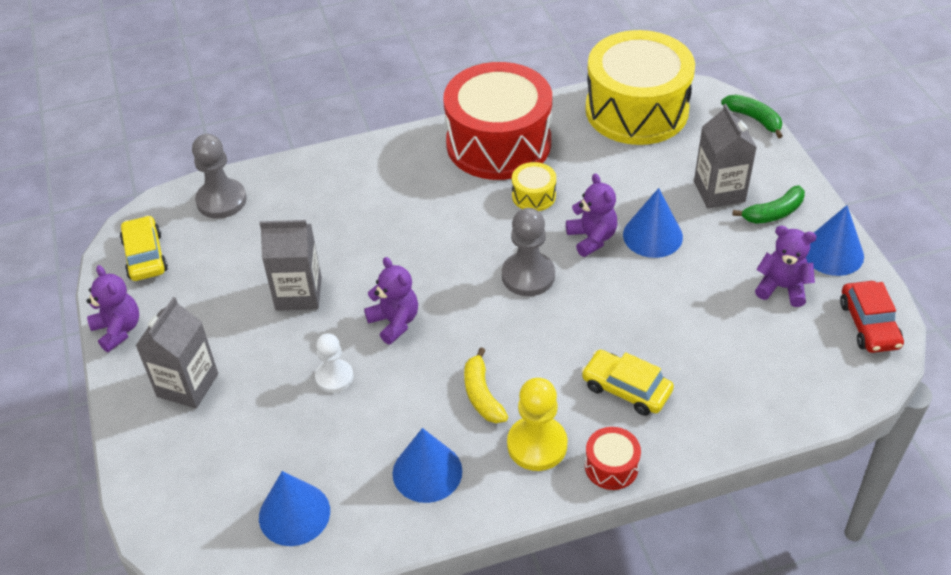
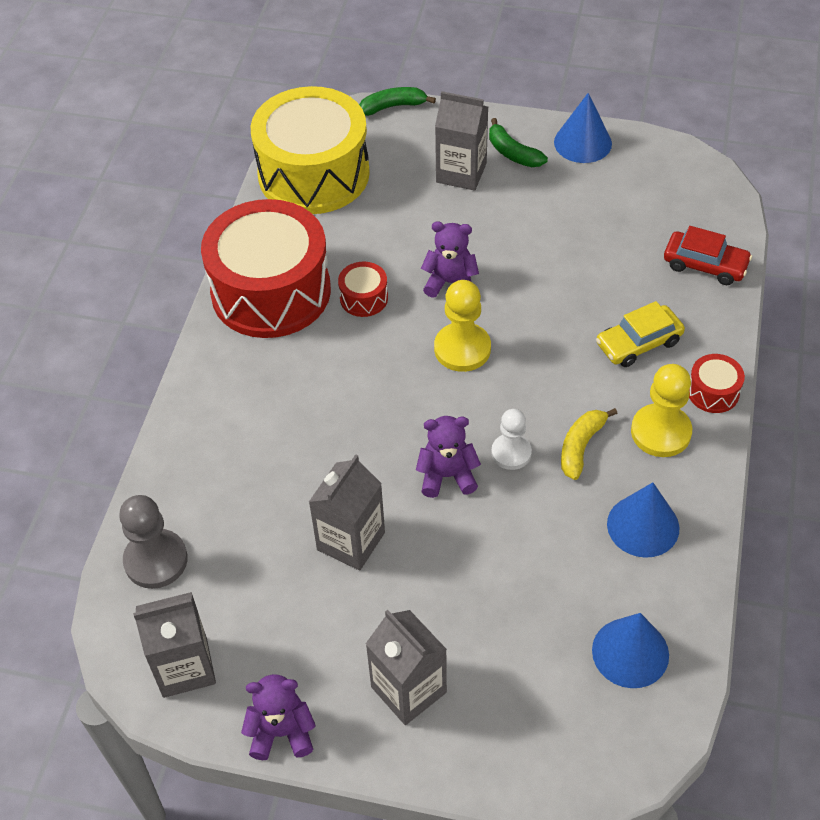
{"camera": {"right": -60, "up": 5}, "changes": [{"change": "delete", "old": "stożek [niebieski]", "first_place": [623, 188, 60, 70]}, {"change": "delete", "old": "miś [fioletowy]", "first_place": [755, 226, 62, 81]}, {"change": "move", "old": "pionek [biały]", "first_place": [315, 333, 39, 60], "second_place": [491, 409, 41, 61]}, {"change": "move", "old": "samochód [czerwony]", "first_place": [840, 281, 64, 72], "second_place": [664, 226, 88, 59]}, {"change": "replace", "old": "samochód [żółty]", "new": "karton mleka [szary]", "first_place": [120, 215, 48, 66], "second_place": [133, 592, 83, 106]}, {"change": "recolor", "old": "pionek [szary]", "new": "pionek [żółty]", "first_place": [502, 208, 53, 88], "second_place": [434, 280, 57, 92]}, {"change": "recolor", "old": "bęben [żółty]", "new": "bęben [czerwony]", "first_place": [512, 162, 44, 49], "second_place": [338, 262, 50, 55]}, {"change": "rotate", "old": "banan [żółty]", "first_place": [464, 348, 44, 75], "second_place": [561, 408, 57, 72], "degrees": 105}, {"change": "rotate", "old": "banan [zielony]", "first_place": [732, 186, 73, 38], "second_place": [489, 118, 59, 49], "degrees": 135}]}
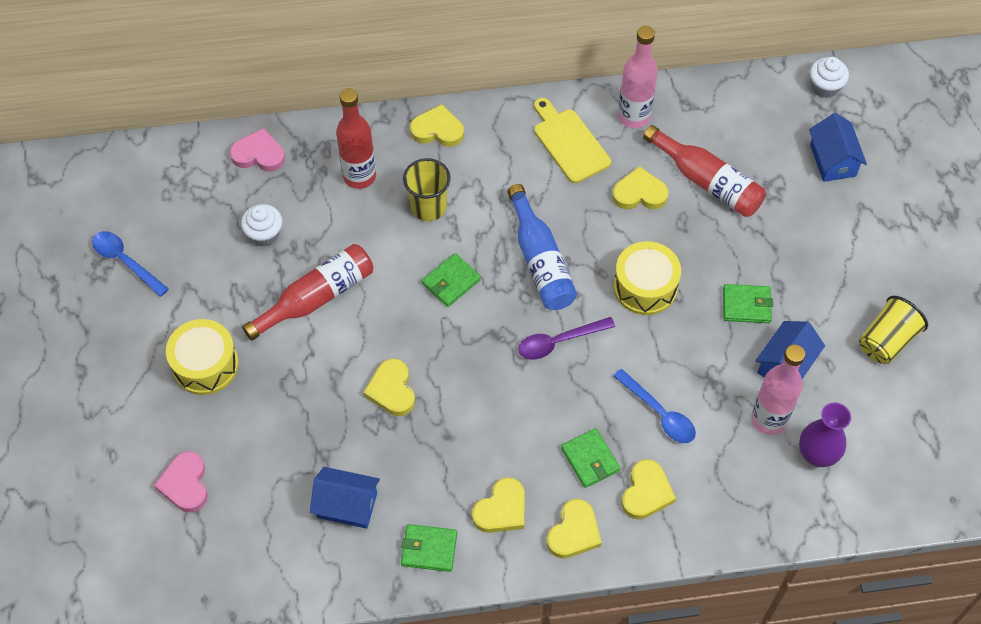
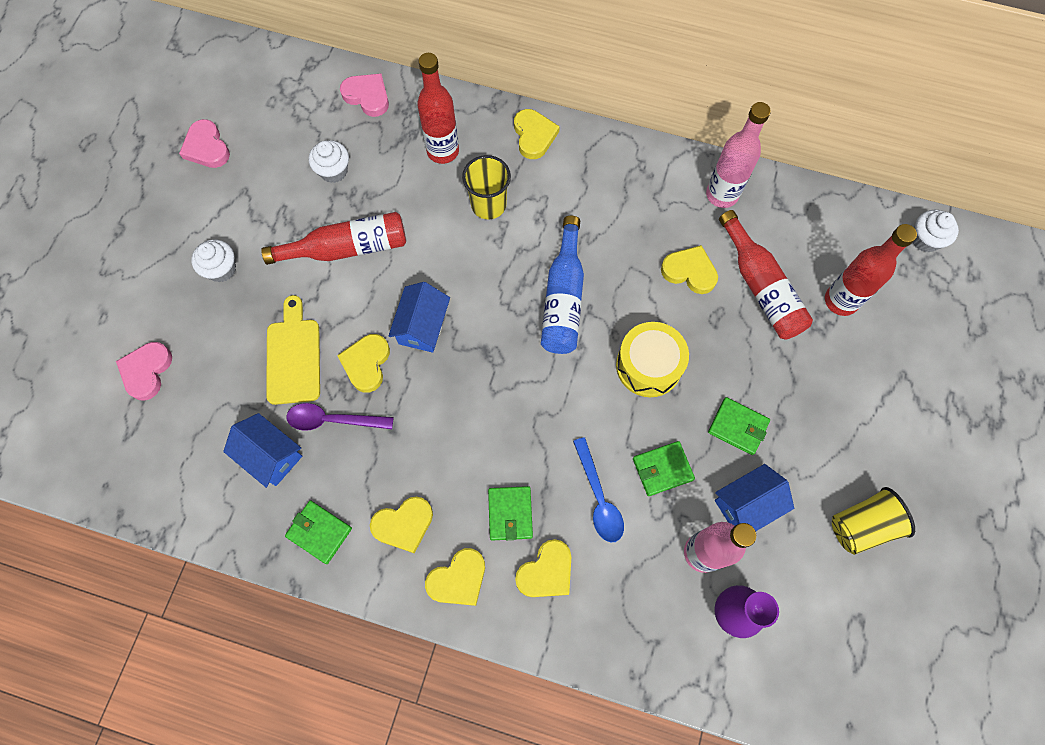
{"camera": {"right": 25, "up": 10}, "changes": [{"change": "insert", "new": "butelka [czerwony]", "second_place": [825, 224, 92, 92]}, {"change": "move", "old": "portfel [zielony]", "first_place": [422, 253, 59, 54], "second_place": [633, 441, 62, 55]}, {"change": "move", "old": "łyżka [fioletowy]", "first_place": [518, 317, 97, 43], "second_place": [286, 403, 108, 28]}, {"change": "move", "old": "deska do krojenia [żółty]", "first_place": [534, 98, 77, 85], "second_place": [266, 295, 54, 110]}, {"change": "move", "old": "domek [niebieski]", "first_place": [809, 113, 58, 69], "second_place": [388, 282, 62, 71]}, {"change": "replace", "old": "łyżka [niebieski]", "new": "serce [różowy]", "first_place": [92, 231, 77, 66], "second_place": [179, 119, 51, 49]}, {"change": "replace", "old": "bęben [żółty]", "new": "muffinka [biały]", "first_place": [166, 319, 73, 76], "second_place": [191, 239, 45, 43]}, {"change": "rotate", "old": "serce [żółty]", "first_place": [410, 104, 54, 43], "second_place": [514, 109, 46, 50], "degrees": 45}]}
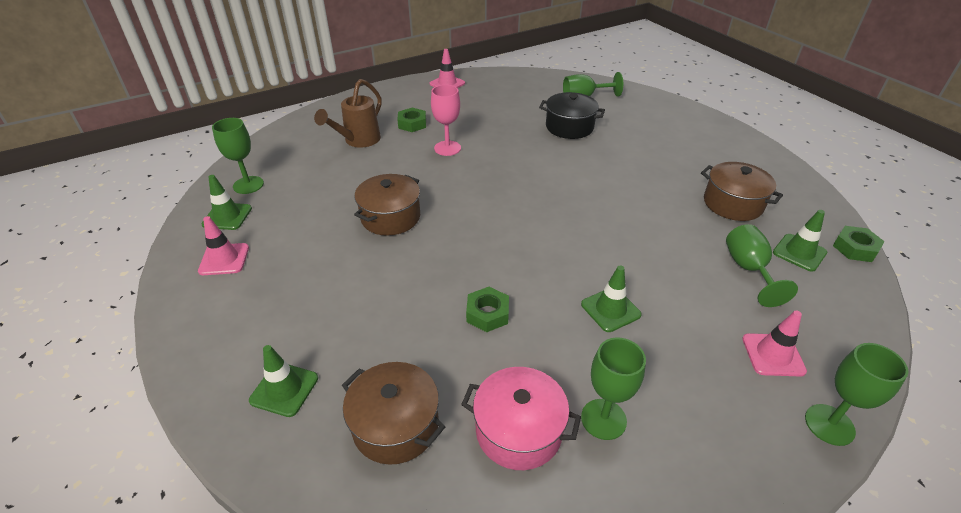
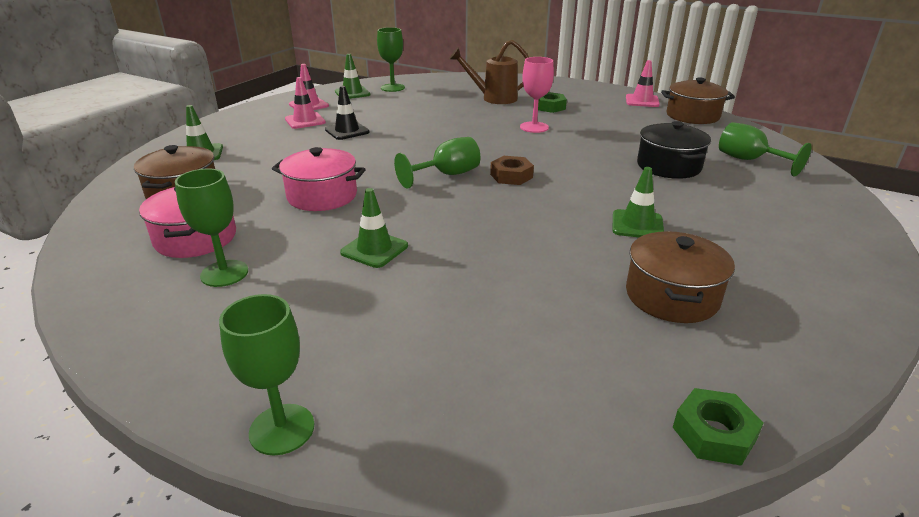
{"camera": {"right": 60, "up": -10}, "changes": [{"change": "insert", "new": "pachołek [czarny]", "second_place": [325, 86, 44, 54]}, {"change": "insert", "new": "nakrętka [brązowy]", "second_place": [490, 156, 44, 29]}, {"change": "move", "old": "garnek [brązowy]", "first_place": [354, 174, 66, 62], "second_place": [661, 78, 74, 46]}, {"change": "move", "old": "kielich [zielony]", "first_place": [726, 224, 72, 83], "second_place": [394, 137, 86, 52]}, {"change": "move", "old": "pachołek [różowy]", "first_place": [742, 311, 65, 66], "second_place": [285, 77, 41, 52]}, {"change": "move", "old": "pachołek [zielony]", "first_place": [773, 210, 54, 62], "second_place": [613, 167, 51, 70]}, {"change": "replace", "old": "nakrętka [zielony]", "new": "garnek [różowy]", "first_place": [466, 287, 43, 45], "second_place": [272, 147, 94, 64]}]}
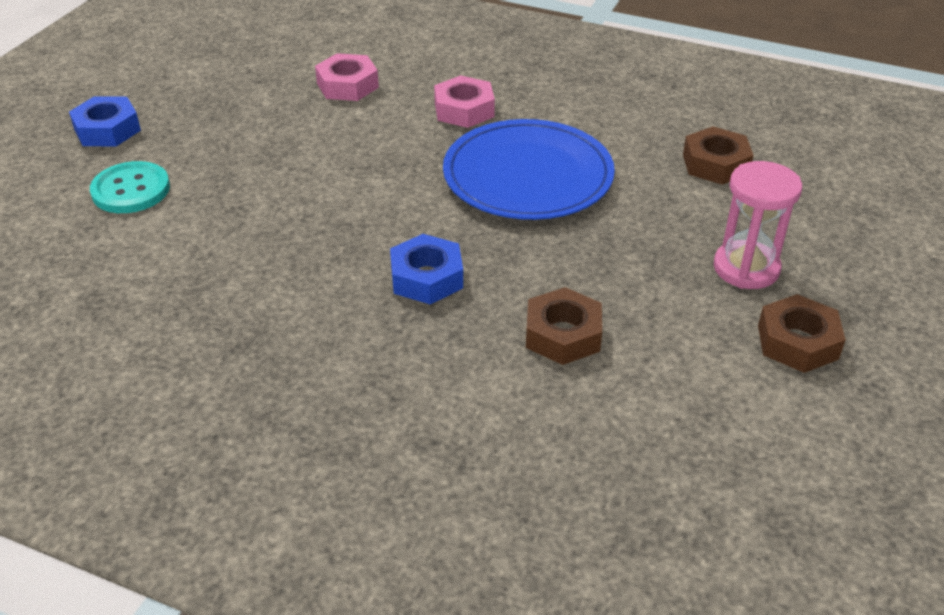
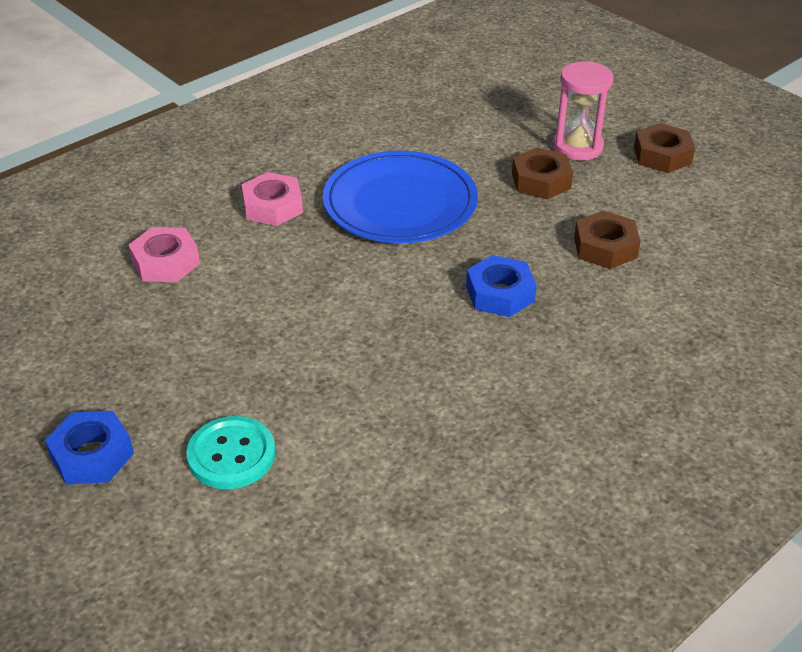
{"camera": {"right": -65, "up": 0}, "changes": [{"change": "move", "old": "nakrętka [brązowy]", "first_place": [683, 126, 71, 59], "second_place": [512, 147, 61, 53]}]}
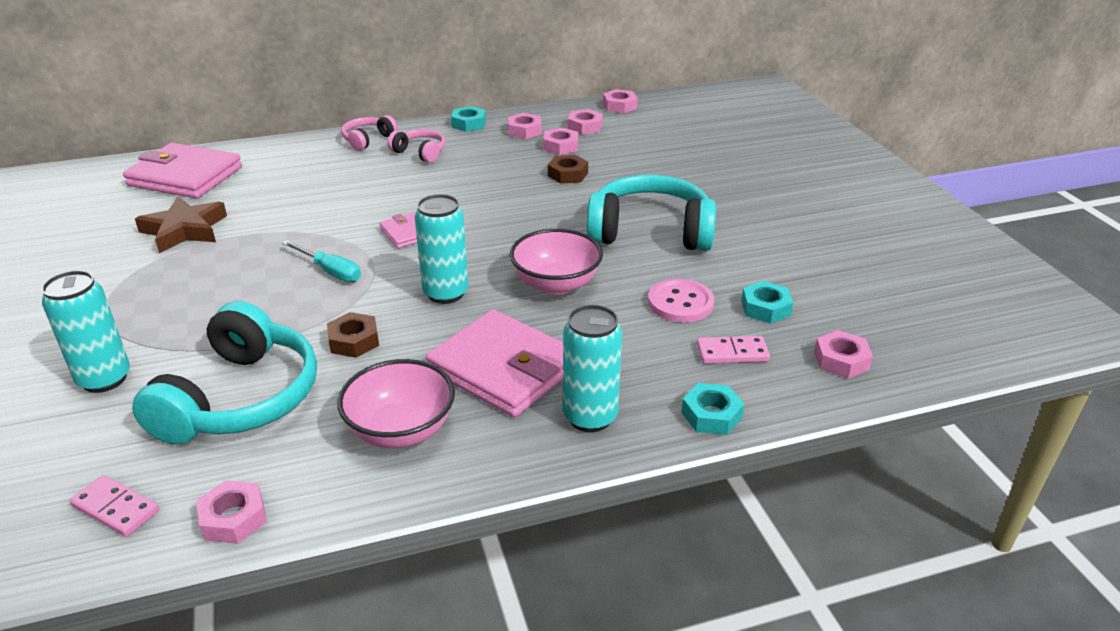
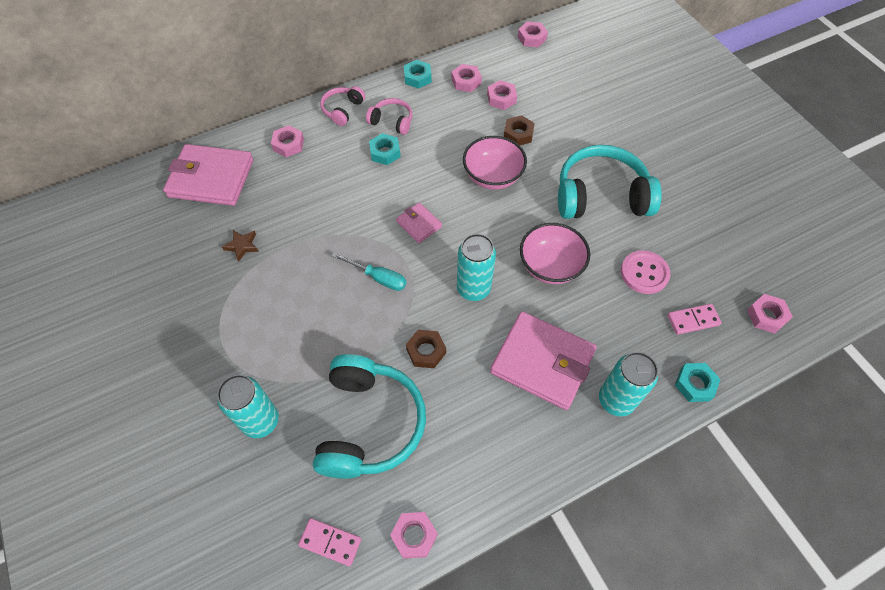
{"camera": {"right": -10, "up": 25}, "changes": [{"change": "move", "old": "miska [różowy]", "first_place": [337, 359, 118, 89], "second_place": [463, 136, 64, 54]}, {"change": "move", "old": "nakrętka [różowy]", "first_place": [568, 109, 35, 26], "second_place": [271, 125, 33, 32]}, {"change": "move", "old": "nakrętka [turkusowy]", "first_place": [741, 281, 52, 43], "second_place": [369, 133, 32, 32]}, {"change": "resize", "old": "gwiazda [brązowy]", "first_place": [135, 197, 92, 56], "second_place": [222, 230, 37, 32], "factor": 0.52}]}
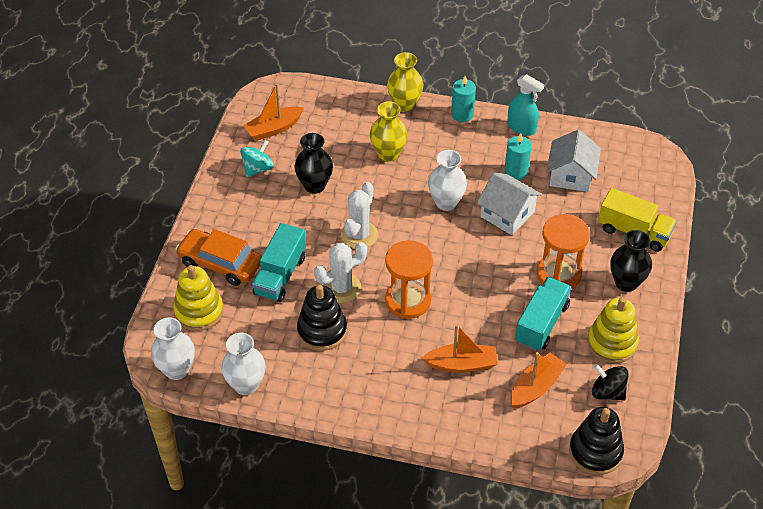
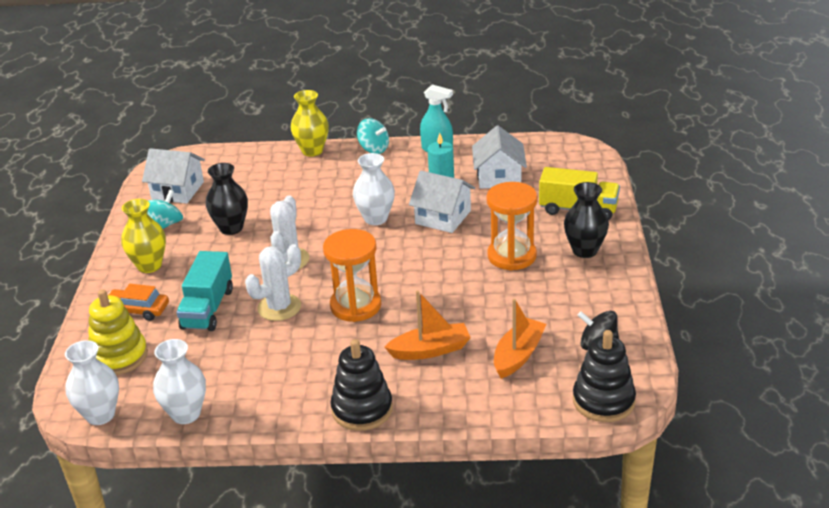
{"camera": {"right": -10, "up": -15}, "changes": [{"change": "delete", "old": "ciężarówka [turkusowy]", "first_place": [515, 277, 56, 74]}, {"change": "delete", "old": "zabawka nakładanka [żółty]", "first_place": [587, 297, 52, 66]}, {"change": "move", "old": "zabawka nakładanka [czarny]", "first_place": [297, 285, 50, 66], "second_place": [330, 339, 63, 92]}, {"change": "move", "old": "wazon [żółty]", "first_place": [370, 101, 37, 61], "second_place": [121, 199, 45, 74]}, {"change": "replace", "old": "łódka [pomarańczowy]", "new": "domek [biały]", "first_place": [243, 83, 61, 58], "second_place": [142, 148, 63, 56]}, {"change": "replace", "old": "świeca [turkusowy]", "new": "bączek [turkusowy]", "first_place": [451, 76, 25, 46], "second_place": [357, 118, 32, 36]}, {"change": "resize", "old": "samochód [pomarańczowy]", "first_place": [176, 229, 86, 57], "second_place": [109, 284, 60, 37], "factor": 0.66}]}
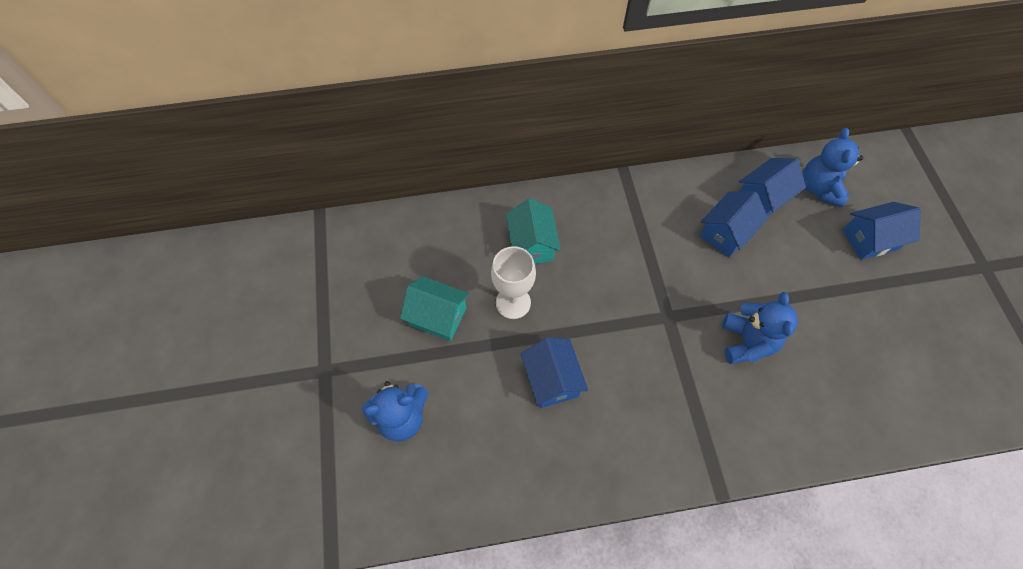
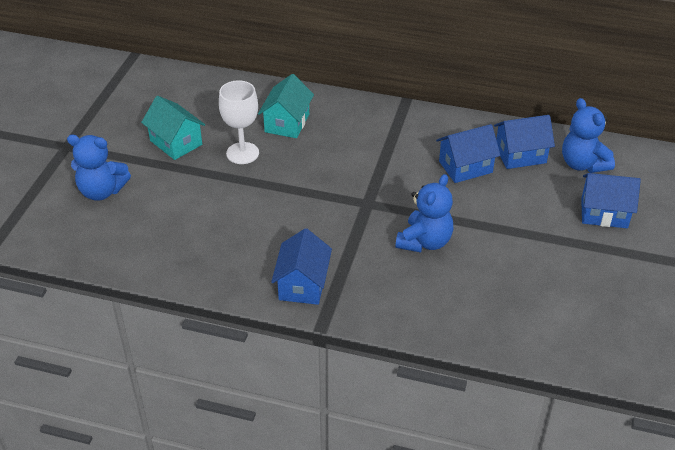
{"camera": {"right": 25, "up": -20}, "changes": [{"change": "move", "old": "domek [niebieski]", "first_place": [521, 337, 67, 71], "second_place": [271, 228, 61, 77]}, {"change": "rotate", "old": "miś [niebieski]", "first_place": [803, 128, 60, 79], "second_place": [562, 98, 53, 75], "degrees": -60}]}
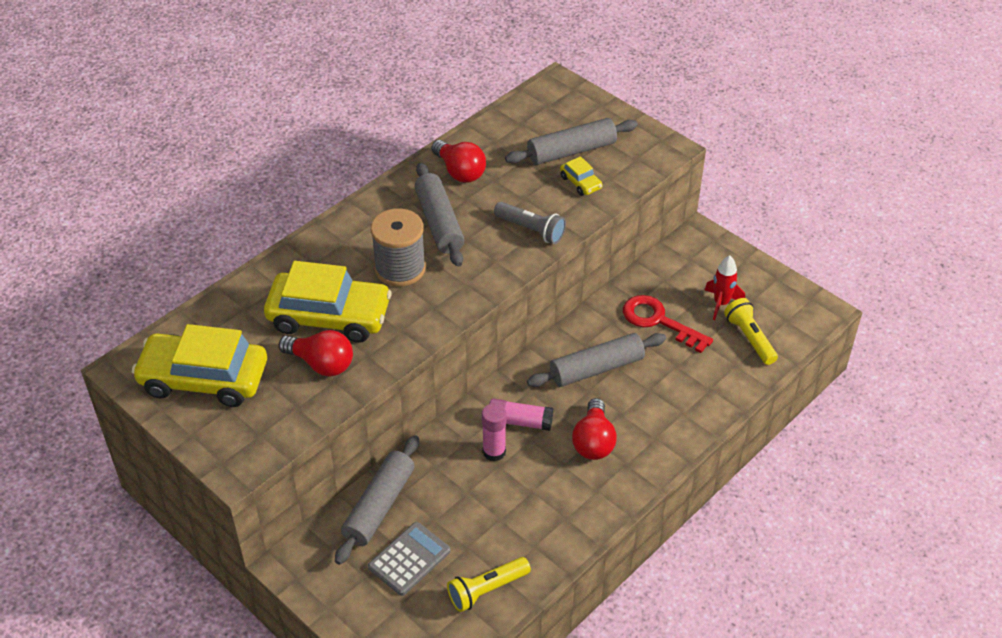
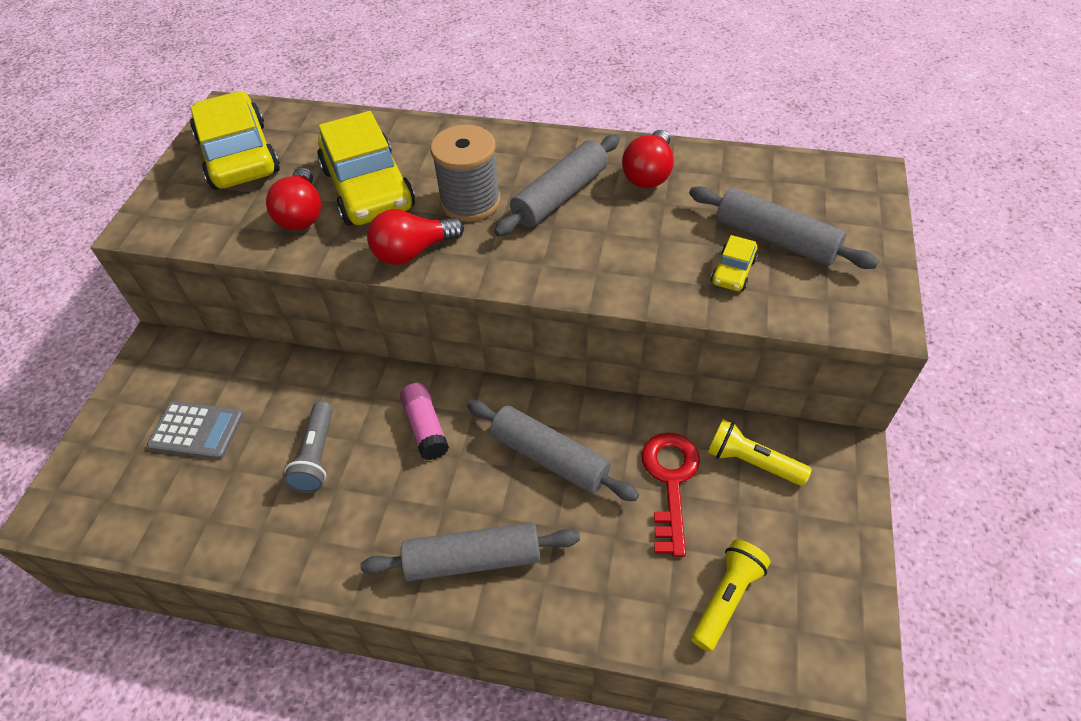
{"camera": {"right": 60, "up": 5}, "changes": [{"change": "delete", "old": "klej w sztyfcie [różowy]", "first_place": [482, 403, 25, 58]}, {"change": "delete", "old": "rakieta [czerwony]", "first_place": [705, 255, 40, 65]}, {"change": "move", "old": "wałek do ciasta [szary]", "first_place": [335, 435, 84, 130], "second_place": [360, 522, 220, 59]}, {"change": "move", "old": "latarka [żółty]", "first_place": [447, 557, 84, 55], "second_place": [708, 419, 104, 67]}, {"change": "move", "old": "latarka [szary]", "first_place": [494, 202, 72, 42], "second_place": [284, 401, 49, 92]}, {"change": "move", "old": "żarówka [czerwony]", "first_place": [572, 398, 45, 62], "second_place": [367, 209, 97, 56]}]}
